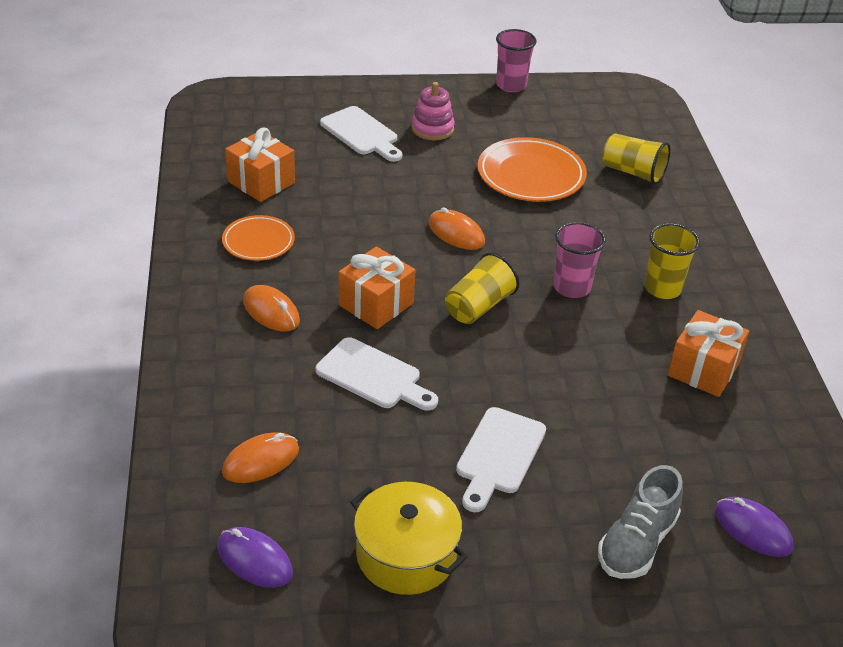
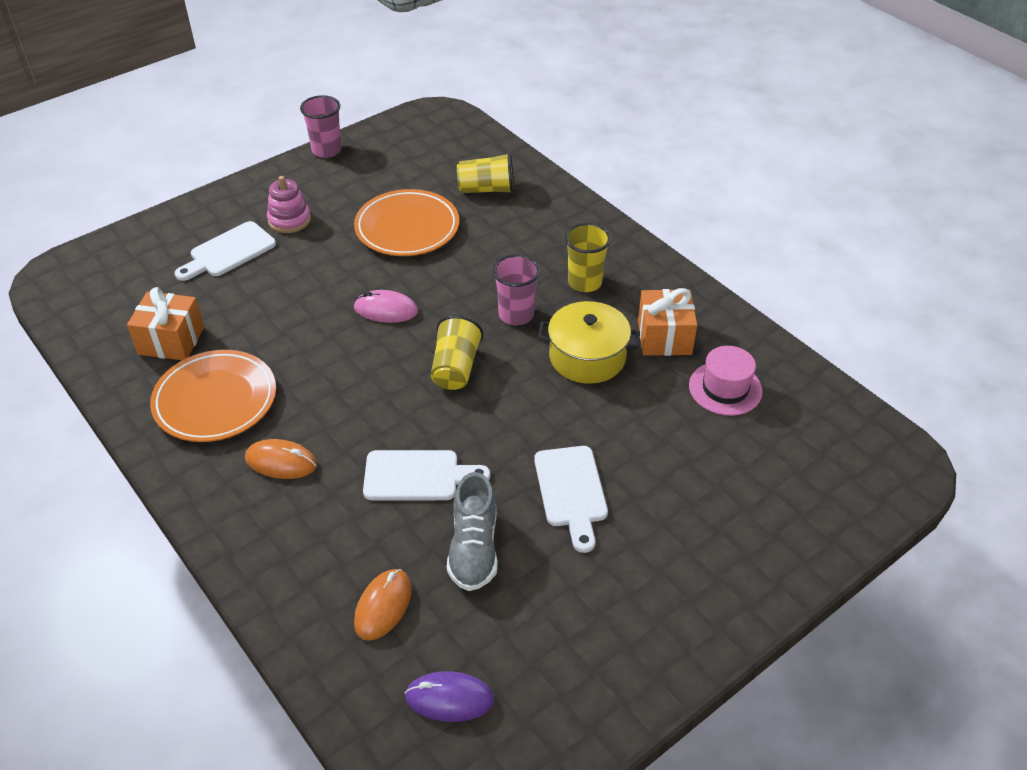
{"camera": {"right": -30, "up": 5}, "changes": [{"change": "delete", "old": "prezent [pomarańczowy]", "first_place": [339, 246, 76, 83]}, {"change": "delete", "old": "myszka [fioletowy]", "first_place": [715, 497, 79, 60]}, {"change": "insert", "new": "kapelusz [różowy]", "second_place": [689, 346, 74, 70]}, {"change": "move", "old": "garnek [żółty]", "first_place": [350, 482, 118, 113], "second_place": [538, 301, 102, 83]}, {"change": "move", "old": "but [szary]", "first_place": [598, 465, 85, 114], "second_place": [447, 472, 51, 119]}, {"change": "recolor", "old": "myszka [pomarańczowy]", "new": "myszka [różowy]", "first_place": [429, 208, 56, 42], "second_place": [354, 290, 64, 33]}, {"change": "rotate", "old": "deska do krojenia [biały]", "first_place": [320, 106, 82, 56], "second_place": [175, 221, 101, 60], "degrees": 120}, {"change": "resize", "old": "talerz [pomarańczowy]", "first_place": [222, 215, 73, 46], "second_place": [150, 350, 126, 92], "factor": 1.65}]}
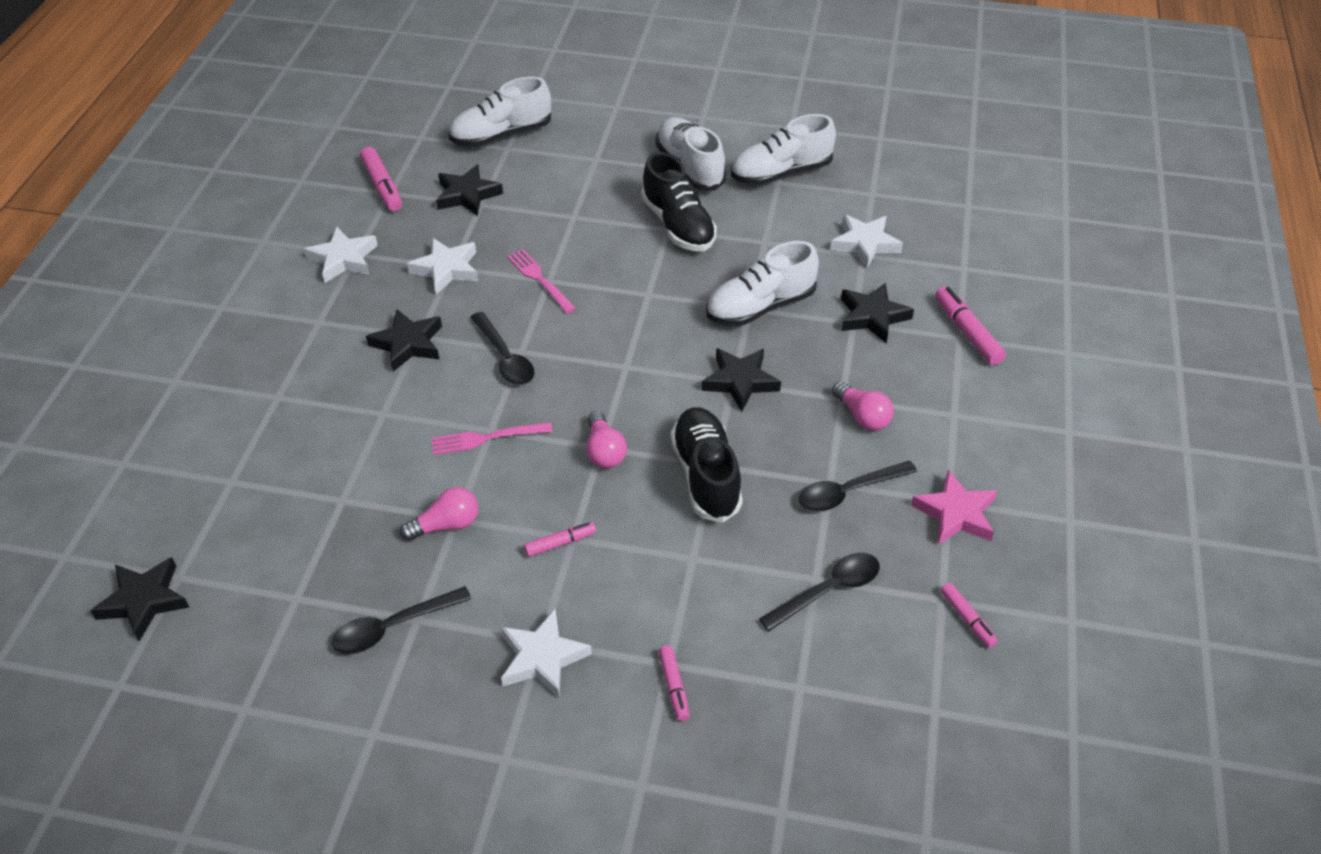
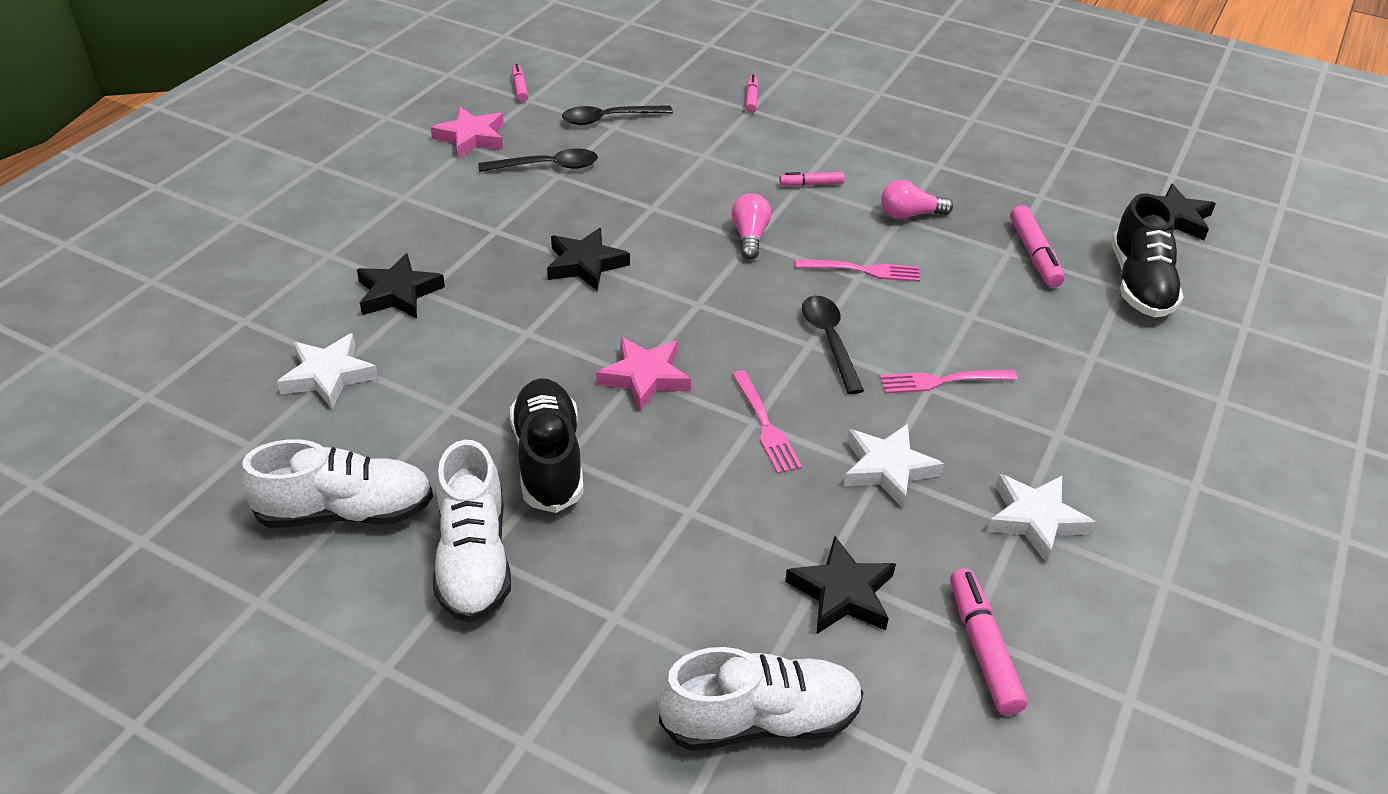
{"camera": {"right": -165, "up": -5}, "changes": [{"change": "delete", "old": "łyżka [czarny]", "first_place": [332, 586, 139, 68]}, {"change": "delete", "old": "gwiazda [biały]", "first_place": [501, 609, 91, 89]}, {"change": "delete", "old": "but [biały]", "first_place": [706, 241, 113, 85]}, {"change": "delete", "old": "żarówka [różowy]", "first_place": [832, 381, 62, 50]}, {"change": "insert", "new": "gwiazda [różowy]", "second_place": [596, 337, 95, 74]}, {"change": "move", "old": "but [czarny]", "first_place": [671, 407, 72, 116], "second_place": [1111, 193, 73, 125]}, {"change": "move", "old": "flamaster [różowy]", "first_place": [935, 286, 71, 79], "second_place": [1010, 205, 55, 82]}, {"change": "replace", "old": "gwiazda [czarny]", "new": "widelec [różowy]", "first_place": [366, 309, 76, 63], "second_place": [880, 370, 138, 24]}]}
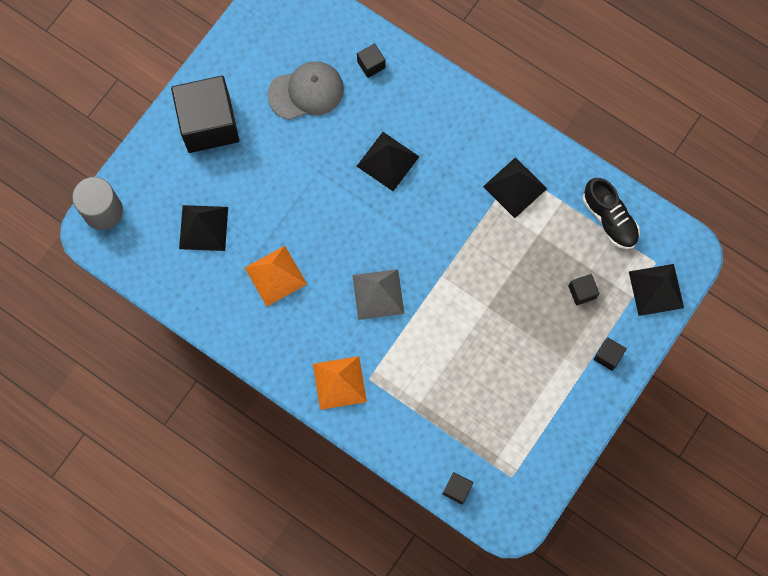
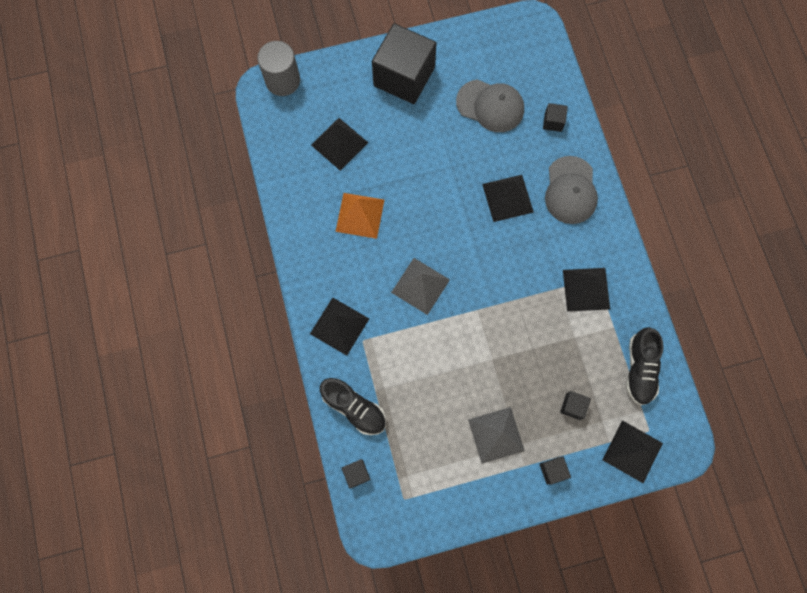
{"camera": {"right": 40, "up": 0}, "changes": [{"change": "insert", "new": "but [czarny]", "second_place": [320, 378, 66, 57]}, {"change": "insert", "new": "piramida [szary]", "second_place": [468, 407, 57, 57]}, {"change": "insert", "new": "czapka [szary]", "second_place": [545, 156, 53, 68]}, {"change": "recolor", "old": "piramida [pomarańczowy]", "new": "piramida [czarny]", "first_place": [313, 356, 54, 54], "second_place": [310, 298, 59, 58]}]}
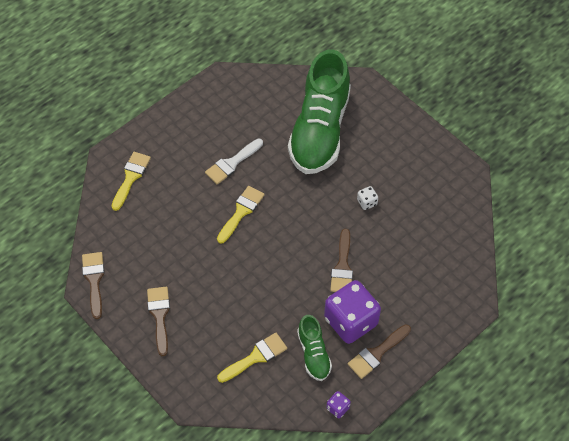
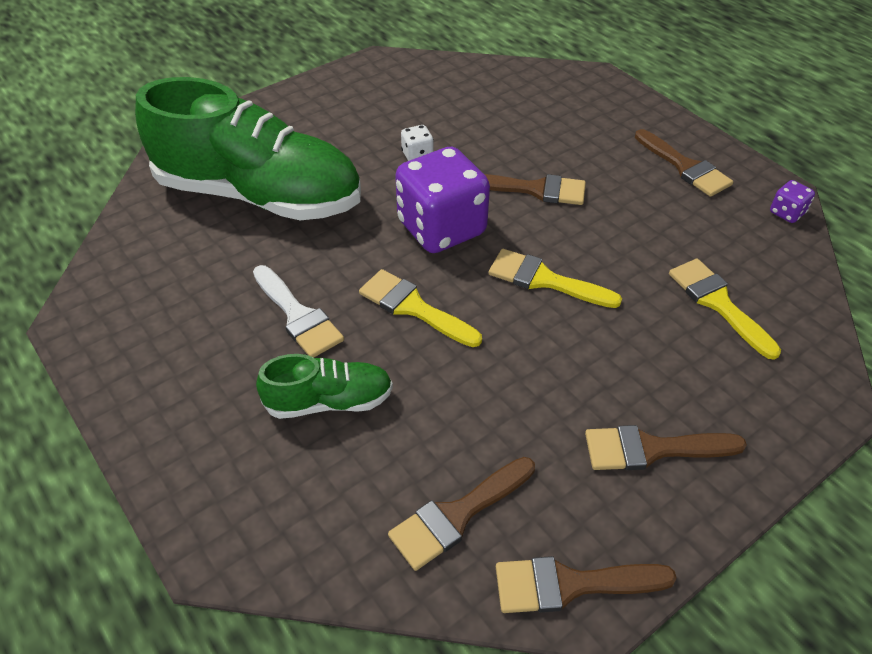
{"camera": {"right": -85, "up": -10}, "changes": [{"change": "insert", "new": "pędzel [brązowy]", "second_place": [388, 457, 147, 114]}, {"change": "move", "old": "pędzel [żółty]", "first_place": [111, 152, 40, 59], "second_place": [489, 249, 133, 59]}, {"change": "move", "old": "but [zielony]", "first_place": [297, 315, 35, 66], "second_place": [256, 354, 137, 65]}, {"change": "move", "old": "kostka do gry [fioletowy]", "first_place": [324, 280, 57, 64], "second_place": [395, 147, 95, 106]}]}
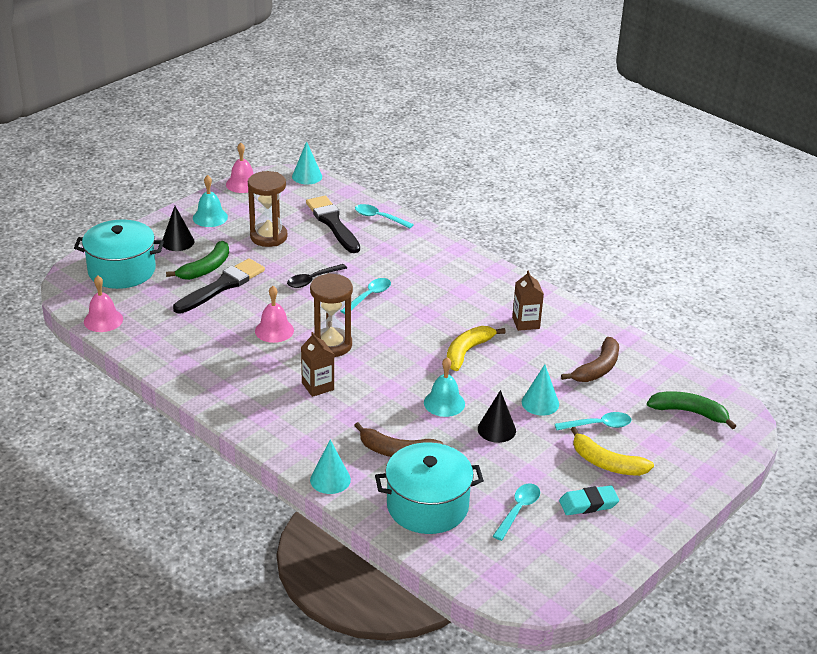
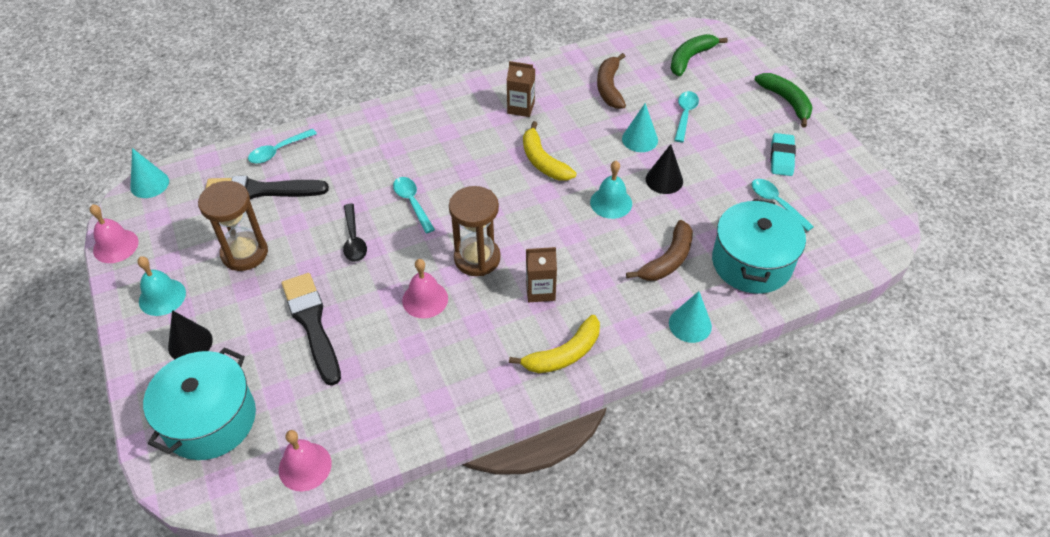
{"camera": {"right": -65, "up": 15}, "changes": [{"change": "move", "old": "banan [zielony]", "first_place": [166, 241, 63, 39], "second_place": [755, 73, 58, 55]}, {"change": "move", "old": "banan [żółty]", "first_place": [571, 427, 83, 49], "second_place": [509, 315, 91, 58]}, {"change": "rotate", "old": "banan [brązowy]", "first_place": [561, 337, 58, 45], "second_place": [597, 53, 29, 56], "degrees": -150}]}
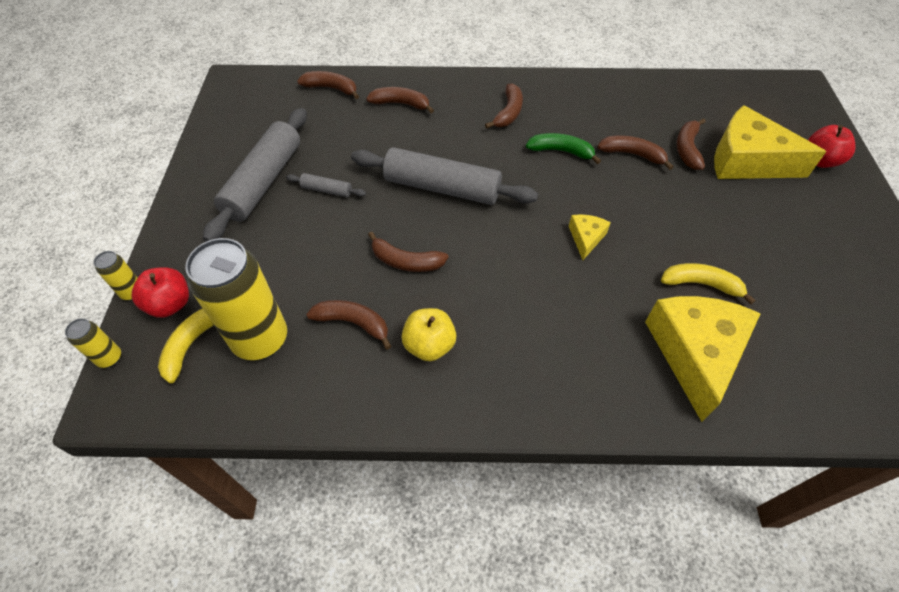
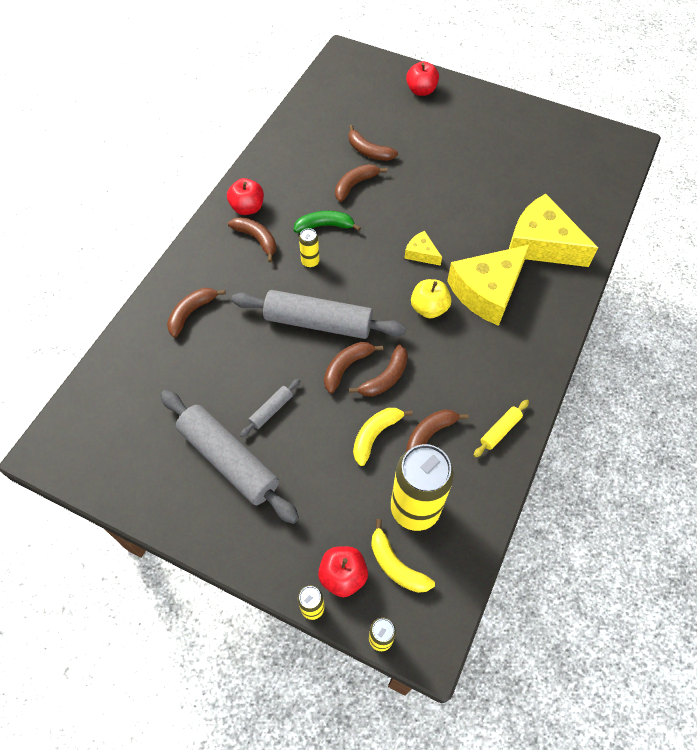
{"camera": {"right": -65, "up": 5}, "changes": [{"change": "insert", "new": "jabłko [czerwony]", "second_place": [227, 178, 37, 37]}, {"change": "insert", "new": "puszka [żółty]", "second_place": [299, 228, 20, 40]}, {"change": "insert", "new": "wałek do ciasta [żółty]", "second_place": [474, 400, 55, 57]}, {"change": "move", "old": "banan [brązowy]", "first_place": [297, 71, 62, 28], "second_place": [324, 342, 59, 51]}, {"change": "move", "old": "jabłko [żółty]", "first_place": [401, 308, 55, 53], "second_place": [411, 279, 41, 39]}, {"change": "move", "old": "banan [żółty]", "first_place": [661, 263, 95, 41], "second_place": [353, 408, 60, 58]}, {"change": "move", "old": "ser [żółty]", "first_place": [714, 105, 112, 74], "second_place": [447, 245, 83, 81]}, {"change": "rotate", "old": "wałek do ciasta [szary]", "first_place": [351, 147, 187, 58], "second_place": [232, 290, 174, 49], "degrees": 60}, {"change": "rotate", "old": "banan [zielony]", "first_place": [526, 133, 75, 31], "second_place": [294, 211, 67, 22], "degrees": 45}]}
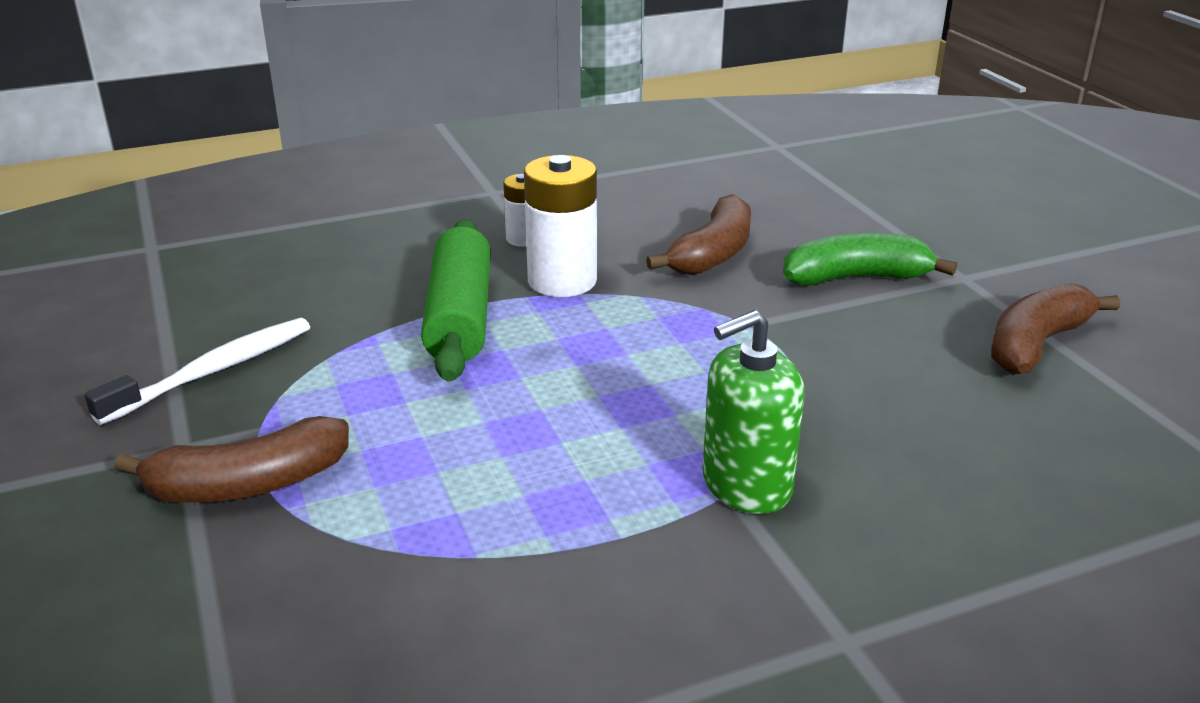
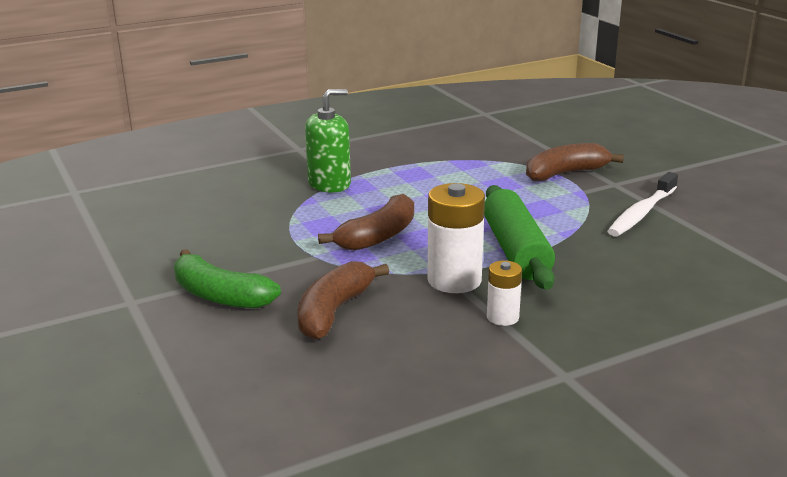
{"camera": {"right": 175, "up": -5}, "changes": [{"change": "move", "old": "banan [brązowy]", "first_place": [991, 283, 129, 92], "second_place": [318, 194, 96, 57]}, {"change": "rotate", "old": "banan [zielony]", "first_place": [783, 233, 174, 53], "second_place": [174, 249, 107, 60], "degrees": 45}]}
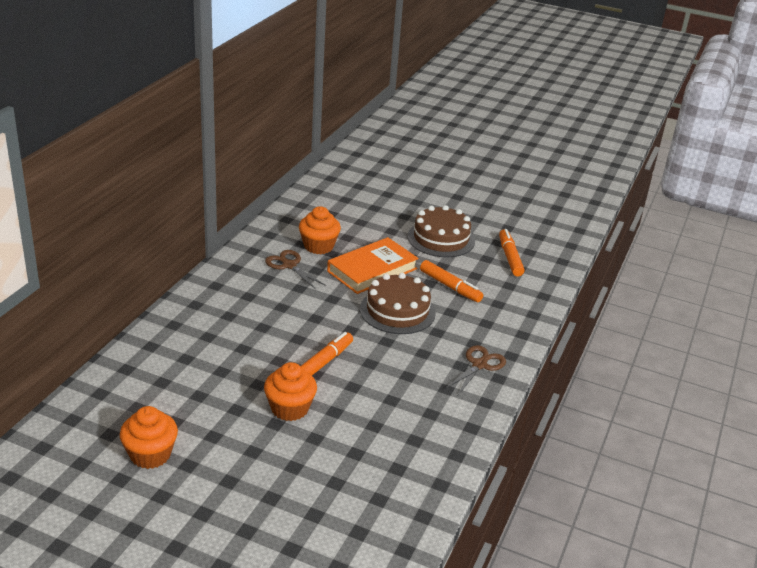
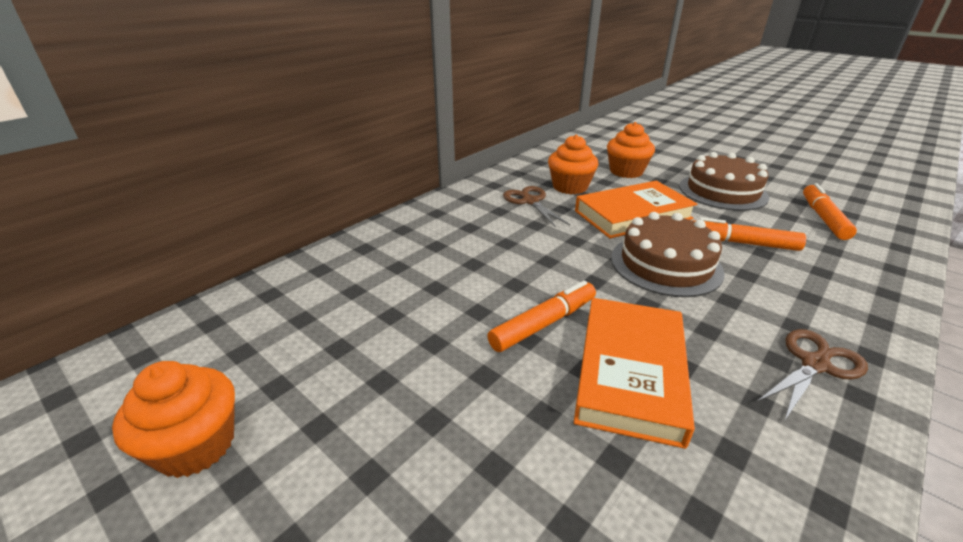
{"camera": {"right": 20, "up": 0}, "changes": [{"change": "insert", "new": "książka [pomarańczowy]", "second_place": [574, 298, 121, 151]}, {"change": "move", "old": "muffinka [pomarańczowy]", "first_place": [264, 362, 53, 59], "second_place": [607, 122, 48, 56]}, {"change": "rotate", "old": "flamaster [pomarańczowy]", "first_place": [420, 260, 63, 42], "second_place": [692, 217, 114, 34], "degrees": 135}]}
